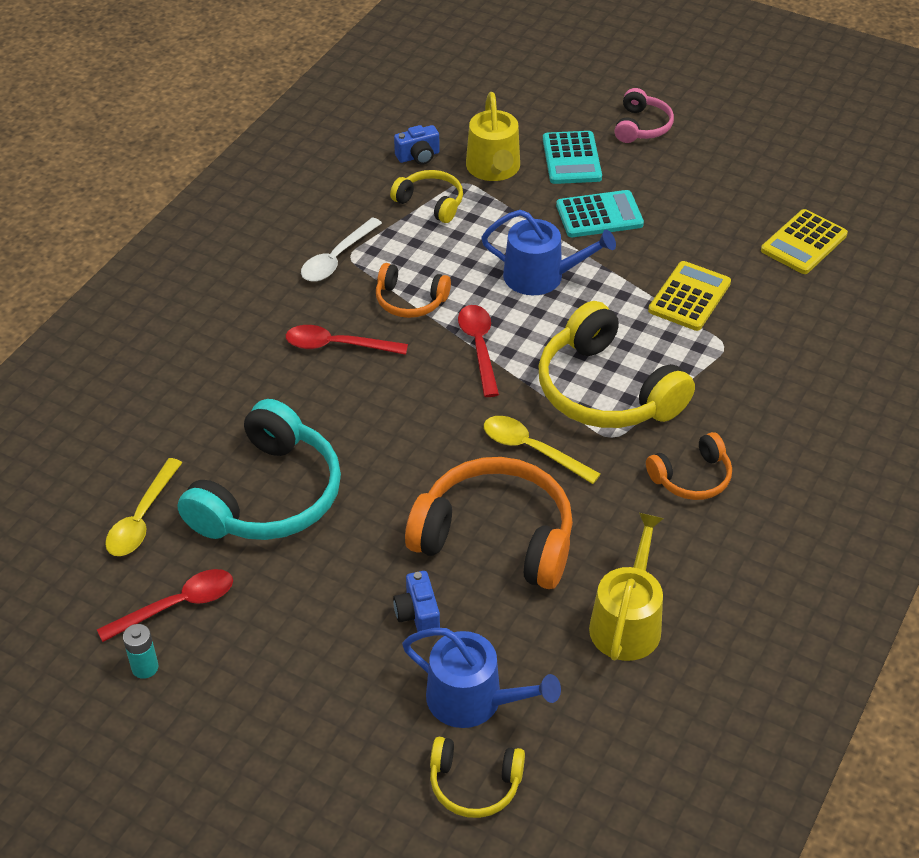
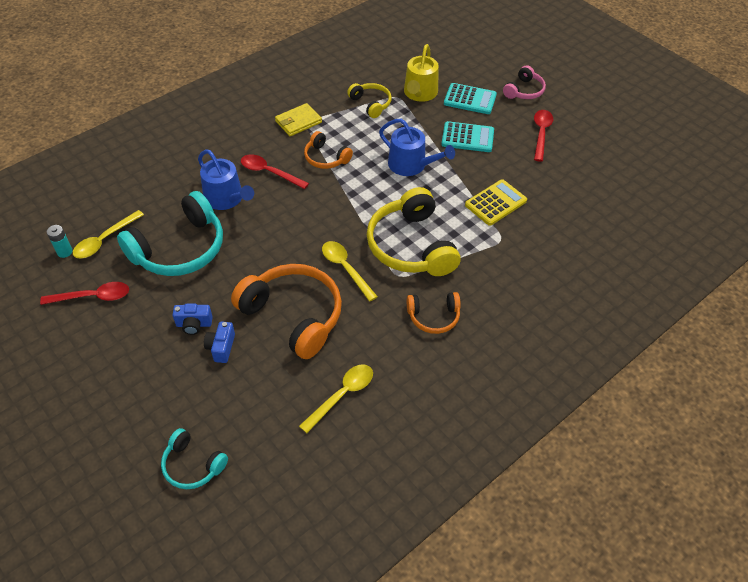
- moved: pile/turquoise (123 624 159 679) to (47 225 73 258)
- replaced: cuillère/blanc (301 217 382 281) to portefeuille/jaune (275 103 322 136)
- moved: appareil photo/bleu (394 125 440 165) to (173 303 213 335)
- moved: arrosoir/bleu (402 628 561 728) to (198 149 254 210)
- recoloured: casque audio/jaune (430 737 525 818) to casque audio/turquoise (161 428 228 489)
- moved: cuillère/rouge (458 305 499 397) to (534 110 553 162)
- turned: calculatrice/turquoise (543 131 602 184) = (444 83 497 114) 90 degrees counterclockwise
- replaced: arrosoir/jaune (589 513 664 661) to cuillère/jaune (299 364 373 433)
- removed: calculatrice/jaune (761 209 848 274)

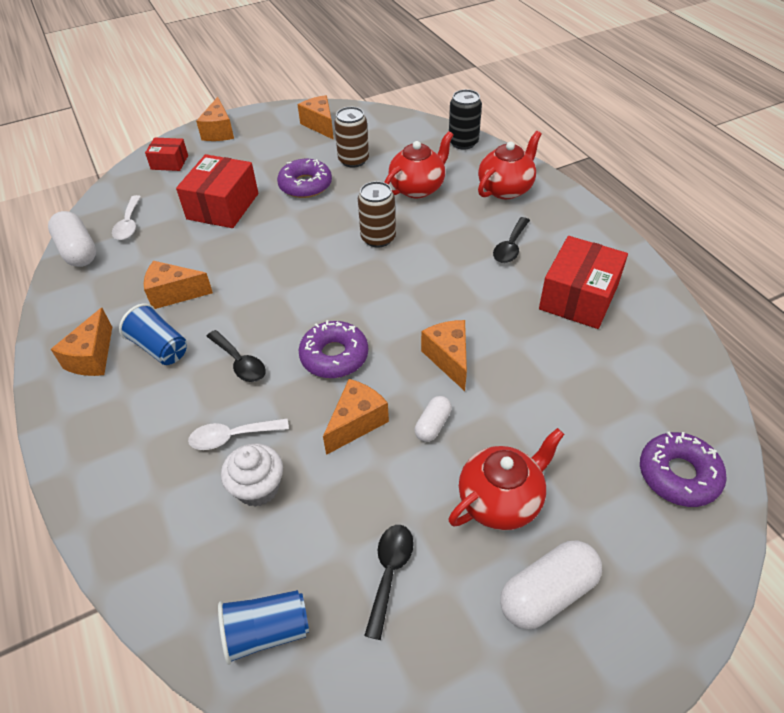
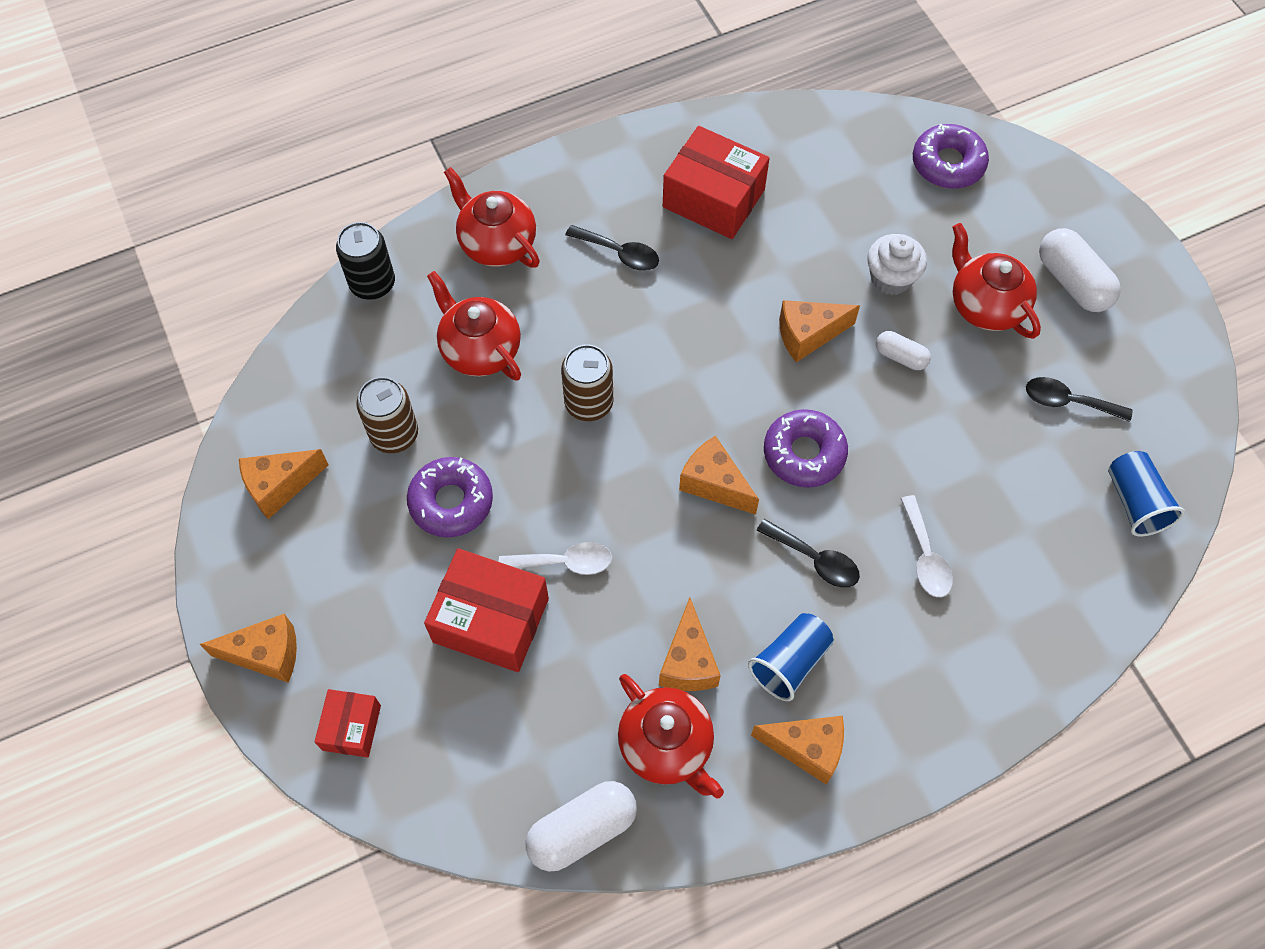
- moved: cuillère/blanc (112 195 141 240) to (499 542 612 575)
- turned: cuillère/noir (206 330 266 382) = (756 519 860 588) 75 degrees clockwise
- moved: muffin/blanc (221 443 283 507) to (867 234 927 295)
- moved: fromage/orange (323 379 389 455) to (679 436 759 515)
- added: théière/rouge (618 674 724 799)

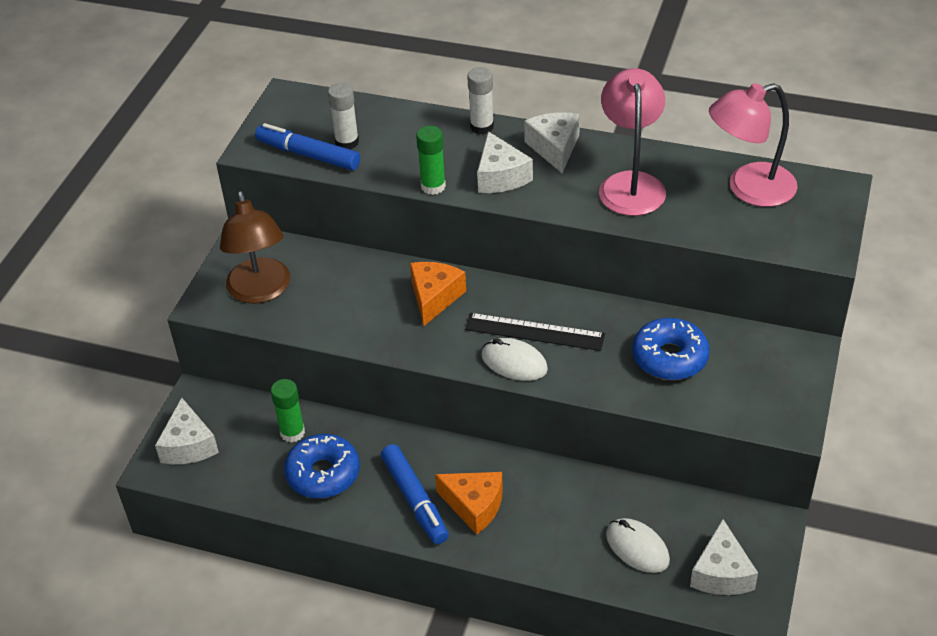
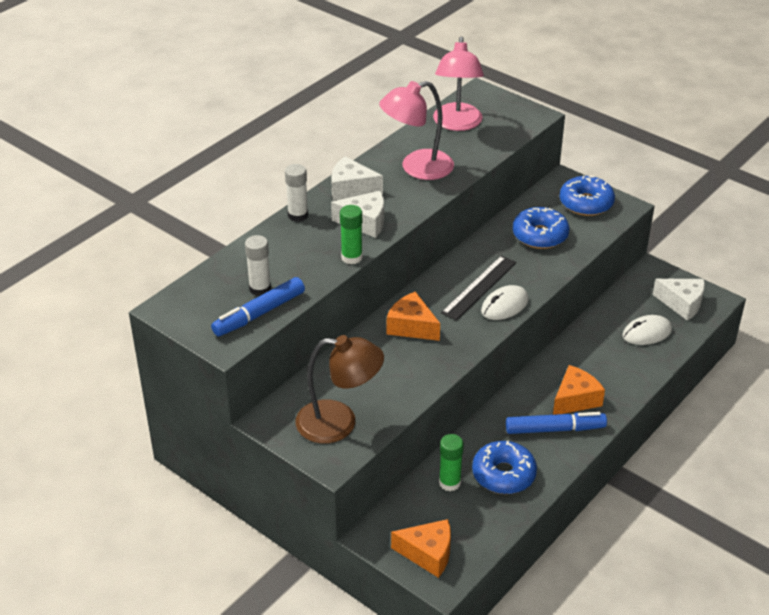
- recoloured: fromage/blanc (155 397 219 464) to fromage/orange (391 519 451 578)
- turned: lampe/rose (599 68 666 216) = (379 81 454 180) 45 degrees counterclockwise
- added: beignet/bleu (559 176 615 216)

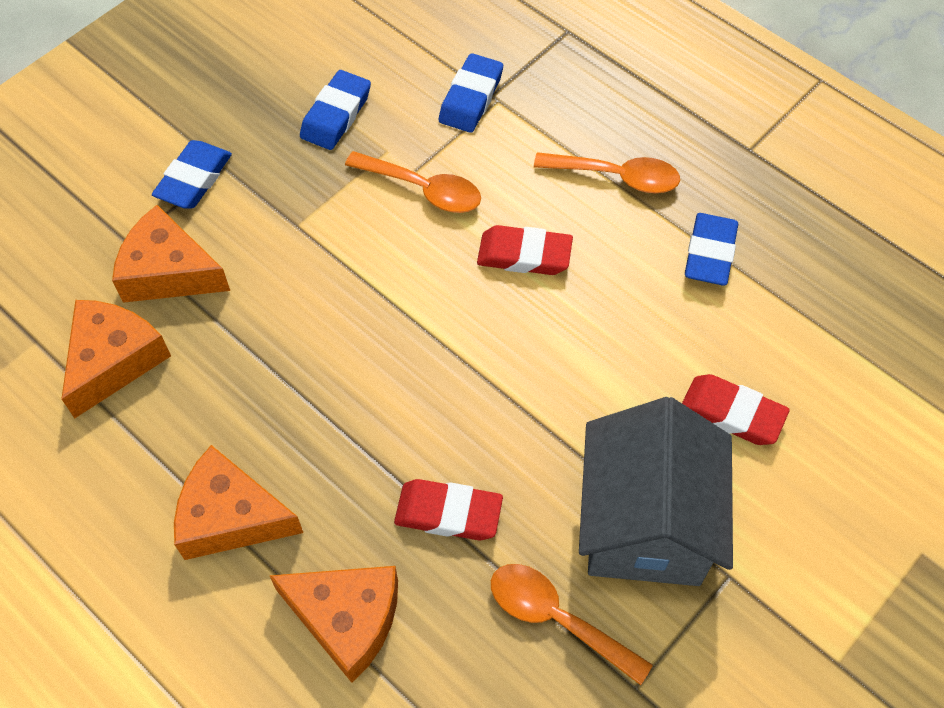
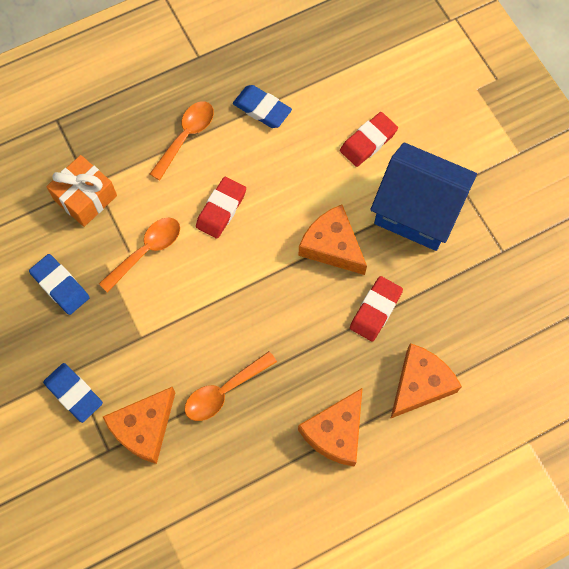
- moved: fromage/orange (61 300 171 418) to (299 205 367 275)
- replaced: gomme/bleu (439 53 503 133) to cadeau/orange (46 155 117 227)
- moved: cuillère/orange (491 564 653 685) to (185 351 277 421)
- recoloured: maison/gris (579 397 733 586) to maison/bleu (370 142 477 251)

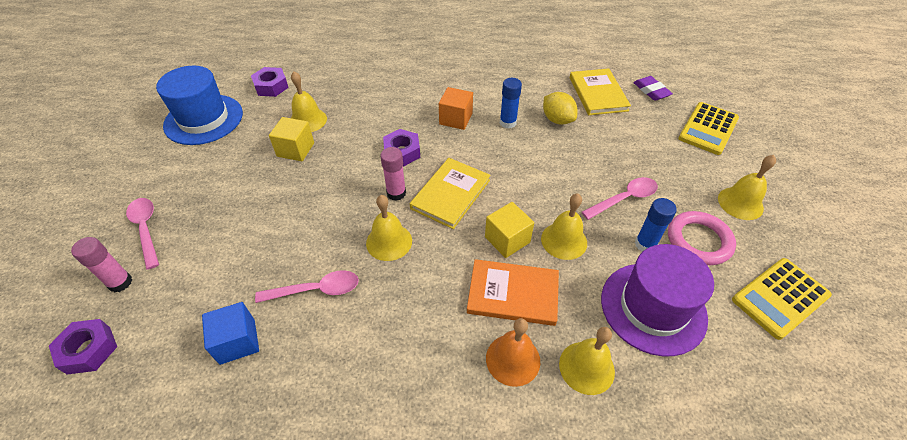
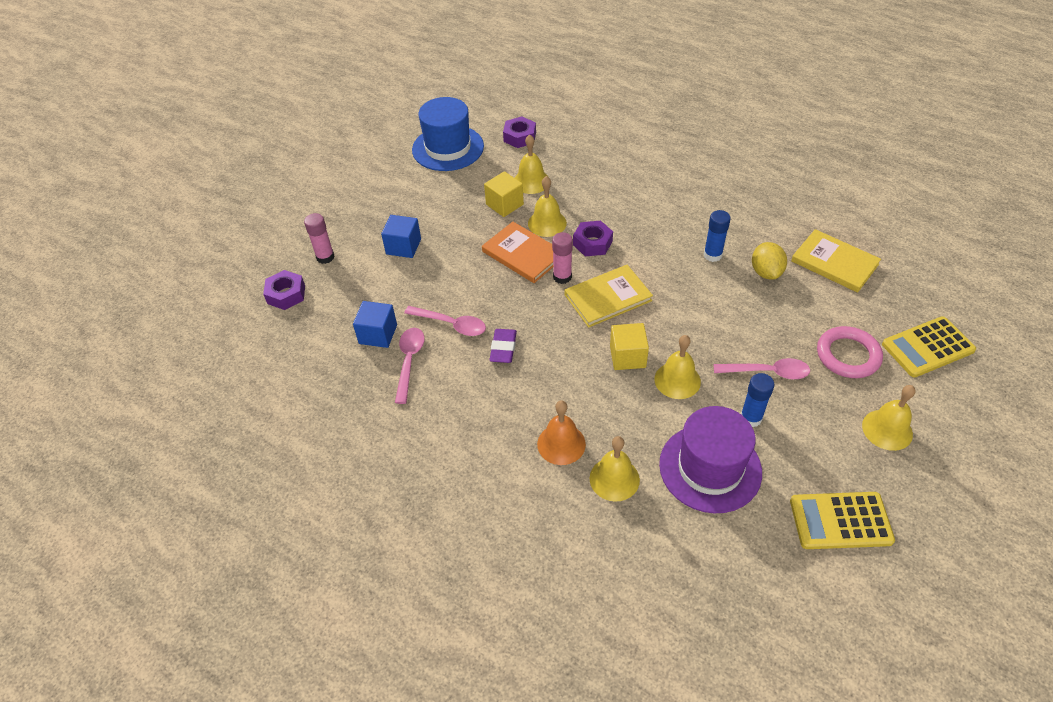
- moved: cuillère/rose (126 198 159 270) to (395 328 425 404)
- moved: cloche/jaune (366 195 412 261) to (528 176 567 237)
- removed: cube/orange (439 87 473 130)
- moved: livre/orange (467 259 559 326) to (482 222 553 283)
- turned: livre/jaune (570 68 631 115) = (791 229 881 293) 75 degrees counterclockwise
- moved: gomme/violet (633 76 673 101) to (490 329 517 363)
- moved: anneau/rose (668 211 736 265) to (817 326 883 378)
- added: cube/bleu (381 215 421 258)

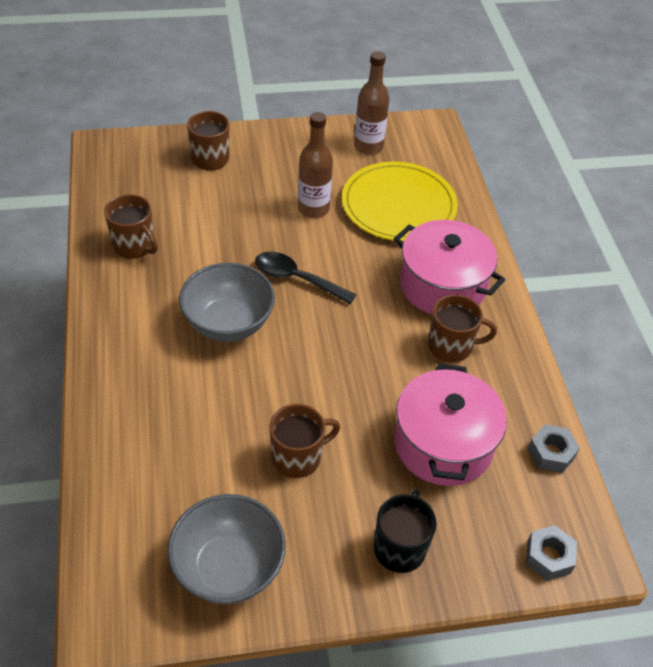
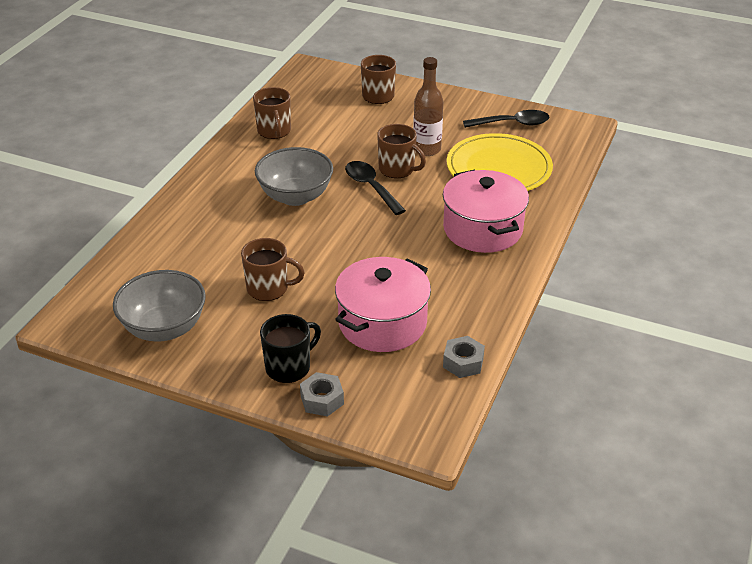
- replaced: bouteille/marron (354 51 389 155) to cuillère/noir (463 110 549 128)
- moved: tasse/marron (428 295 497 362) to (377 124 426 178)
- moved: écrou/gris (526 525 577 581) to (300 372 344 417)

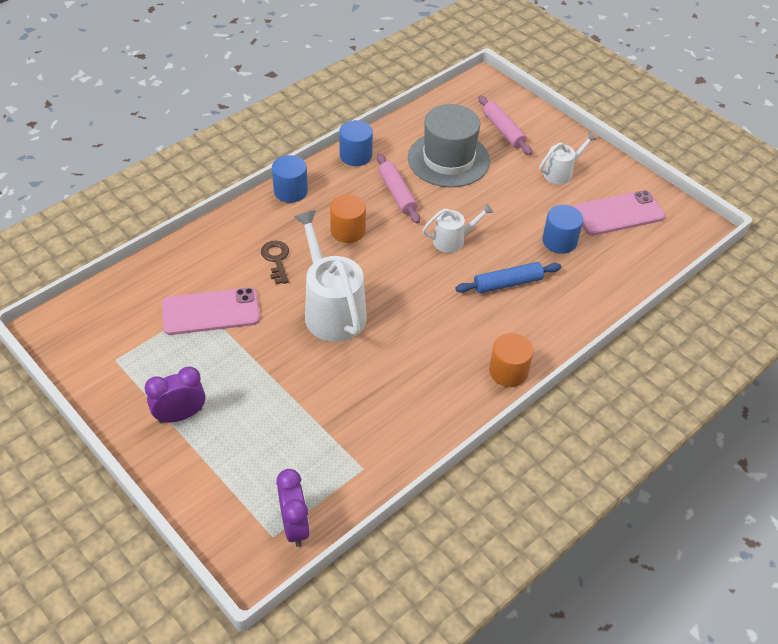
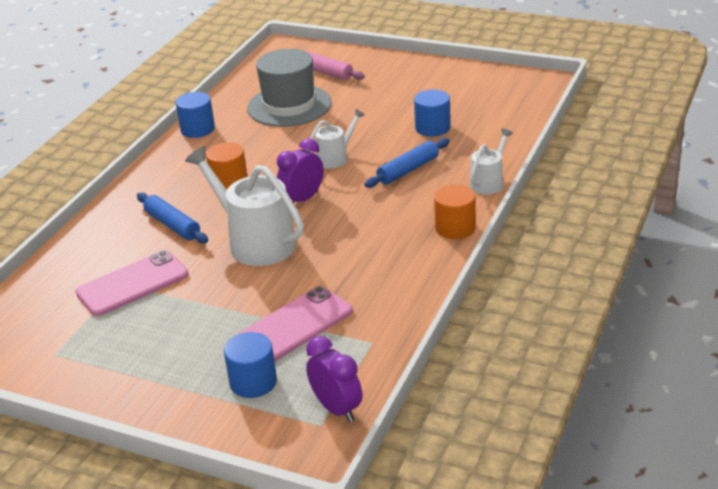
- moved: réveil/violet (145 366 205 423) to (277 138 324 203)
- replaced: clé/marron (261 241 289 284) to rouleau à pâtisserie/bleu (137 192 208 243)
- moved: cylindre/bleu (272 155 308 203) to (224 332 277 398)
- removed: rouleau à pâtisserie/rose (377 153 420 224)
- moved: arrosoir/blanc (539 132 597 184) to (470 128 513 194)
- moved: téléphone/rose (574 190 665 236) to (239 286 353 362)

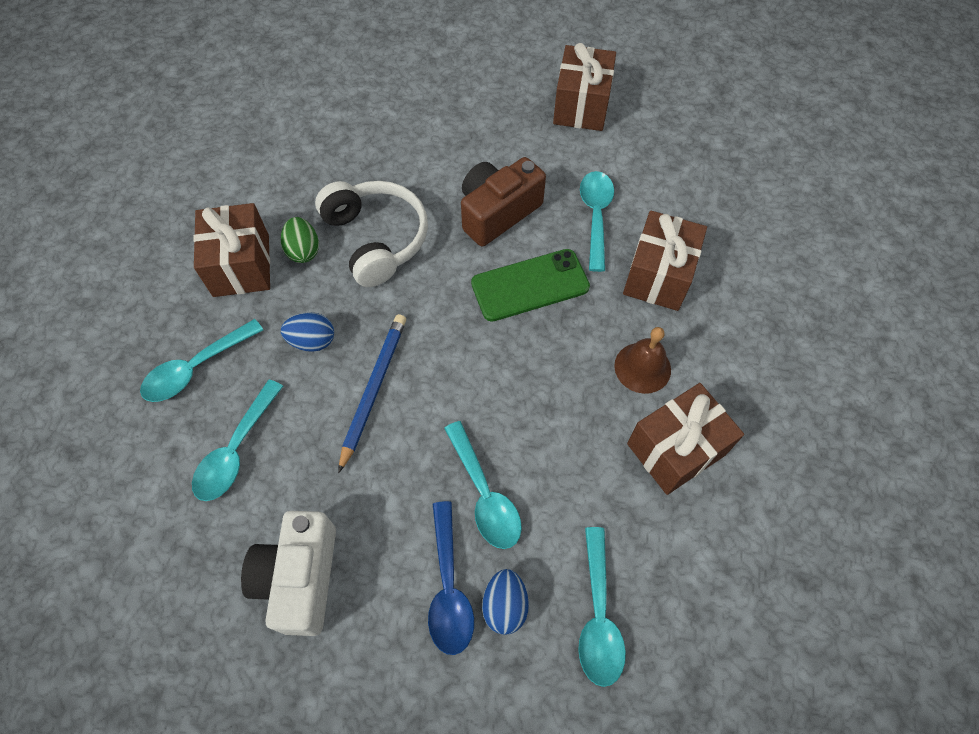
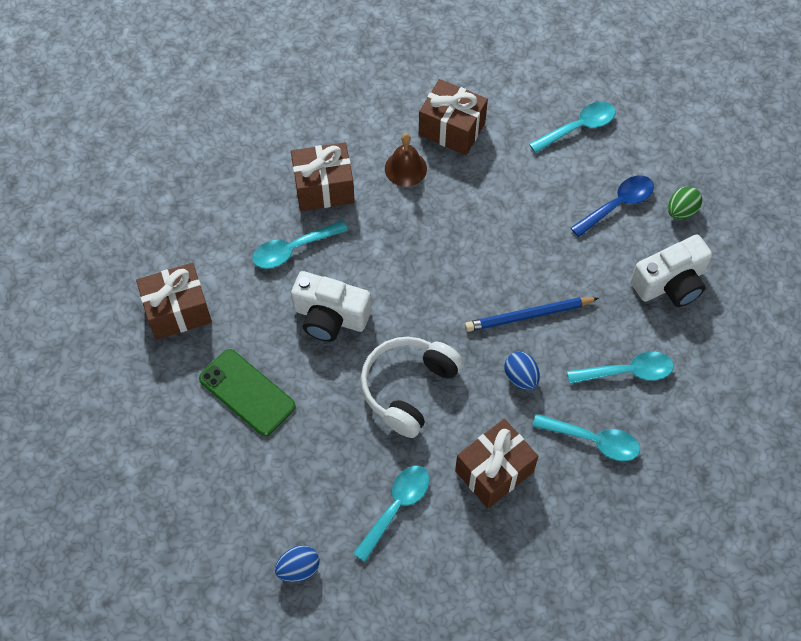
- moved: œuf/vert (281 217 319 263) to (668 186 702 220)
- moved: cuillère/turquoise (444 421 522 549) to (353 466 430 562)
- recoloured: appareil photo/marron (461 157 546 247) to appareil photo/blanc (291 271 371 342)
- moved: téléphone/vert (471 249 590 322) to (199 349 295 436)
- moved: œuf/bleu (482 569 529 635) to (275 545 319 582)

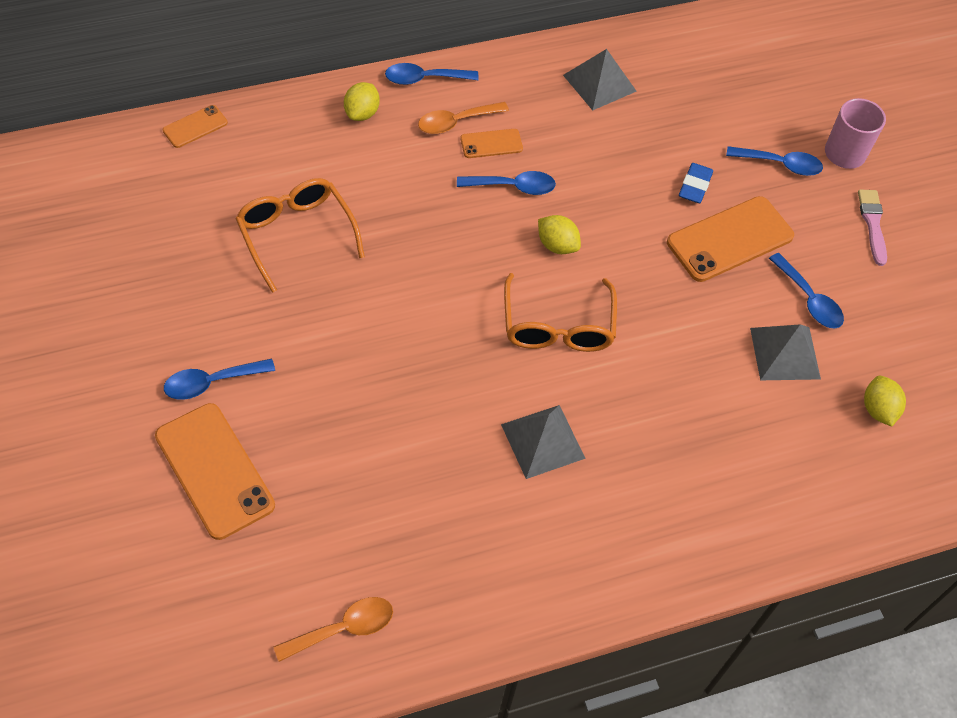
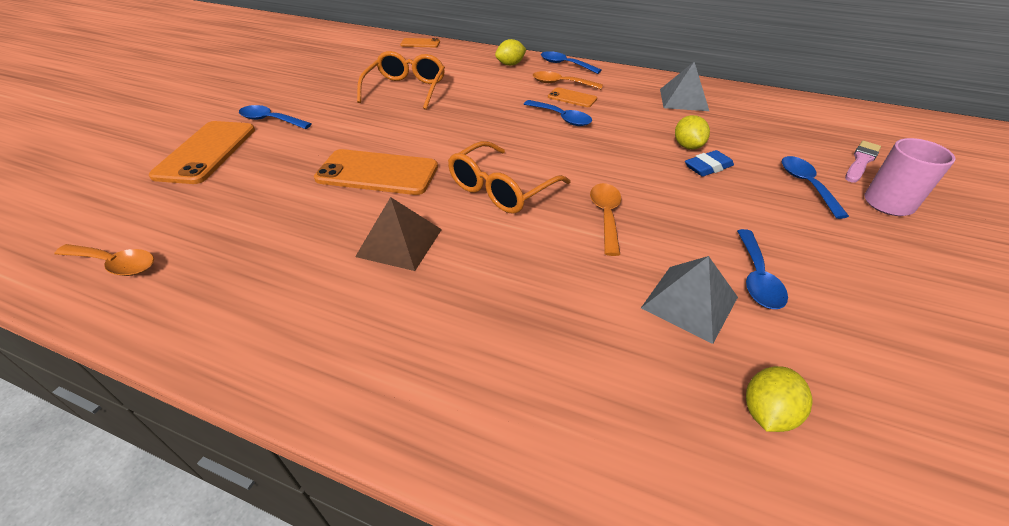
- recoloured: pyramide/gris (501 405 586 479) to pyramide/marron (355 197 442 271)
- moved: citron/jaune (538 215 581 254) to (675 115 710 150)
- moved: téléphone/orange (667 196 794 282) to (314 149 438 195)
- turned: cuillère/bleu (726 146 823 176) = (782 156 849 219) 150 degrees counterclockwise
- moved: pinceau/rose (858 190 887 266) to (845 141 881 183)
- added: cuillère/orange (590 183 621 256)

